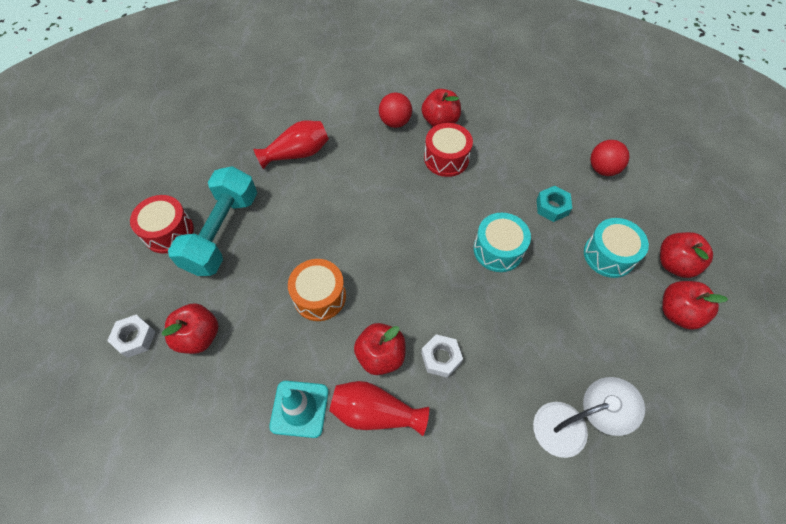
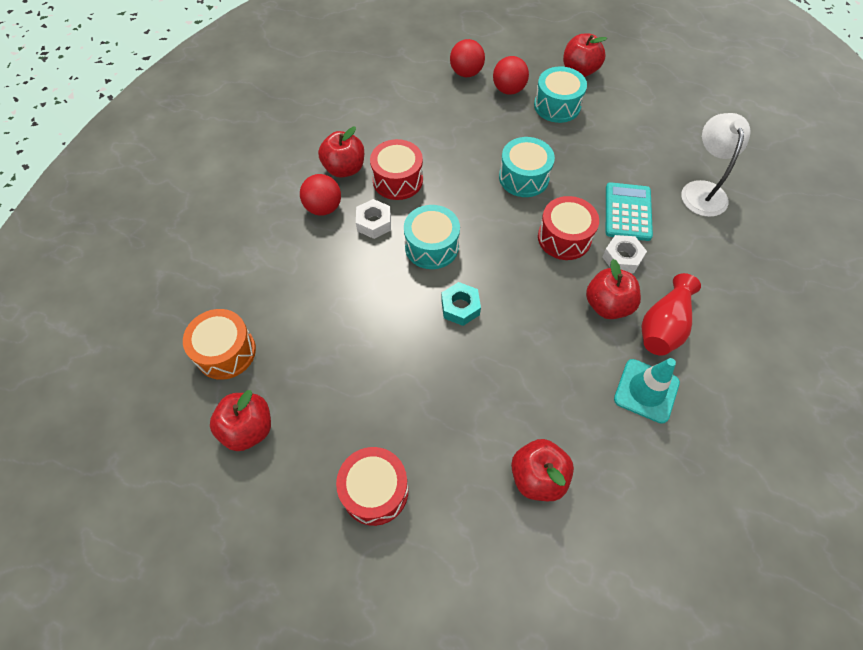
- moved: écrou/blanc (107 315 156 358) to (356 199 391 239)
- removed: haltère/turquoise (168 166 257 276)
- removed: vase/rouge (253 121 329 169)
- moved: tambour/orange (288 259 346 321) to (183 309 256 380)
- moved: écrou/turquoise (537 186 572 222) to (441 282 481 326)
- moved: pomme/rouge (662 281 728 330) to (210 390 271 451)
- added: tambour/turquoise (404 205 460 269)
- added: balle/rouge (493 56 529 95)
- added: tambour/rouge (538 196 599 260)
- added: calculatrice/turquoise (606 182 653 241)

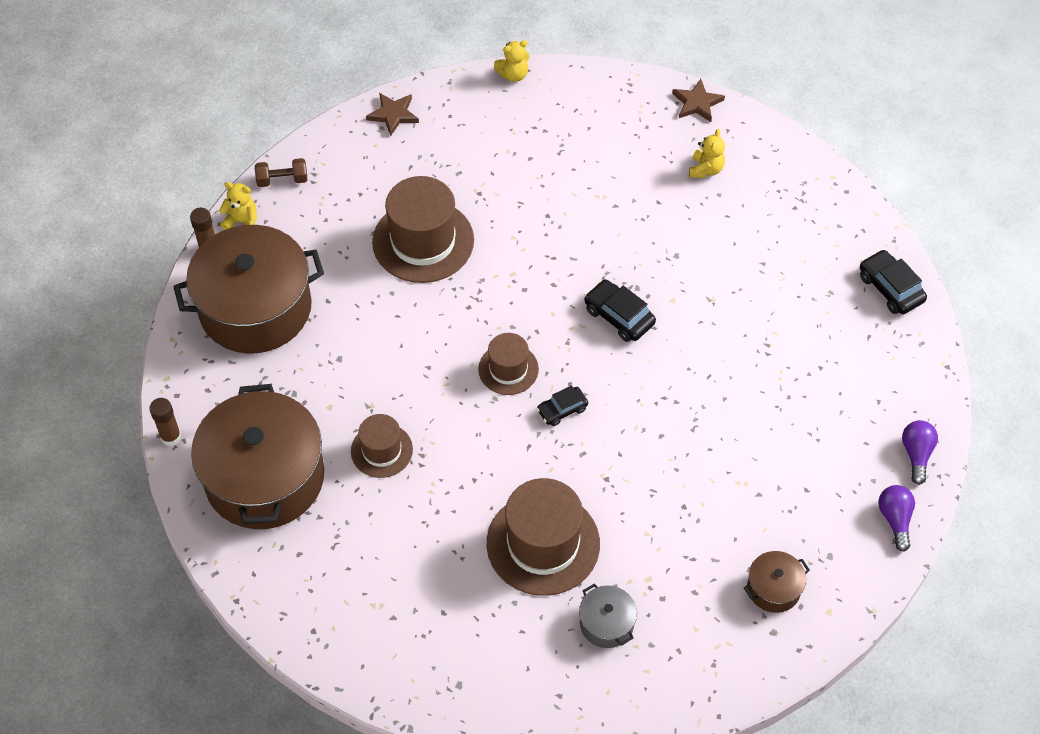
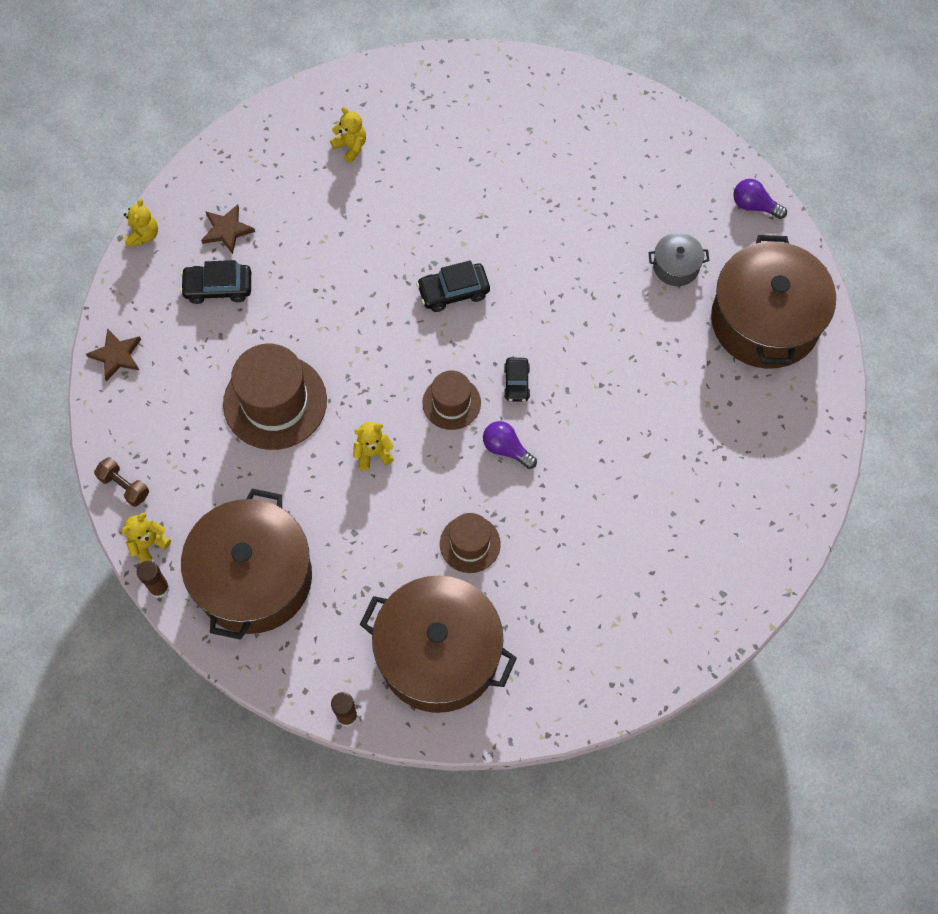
- turned: haltère/marron (255 158 307 187) = (94 457 149 507) 75 degrees counterclockwise
- removed: chapeau/marron (487 478 600 596)
- moved: marmite/gris (579 584 637 648) to (648 233 709 286)
- moved: étoile/marron (672 79 725 122) to (201 204 255 254)
- resized: marmite/marron (744 551 810 613) = (711 235 836 369) x2.32
- moved: voiture/noir (860 249 927 314) to (180 260 251 304)
- moved: ampoule/violet (902 420 938 485) to (483 421 537 469)
- added: ours en peluche/jaune (353 422 394 470)

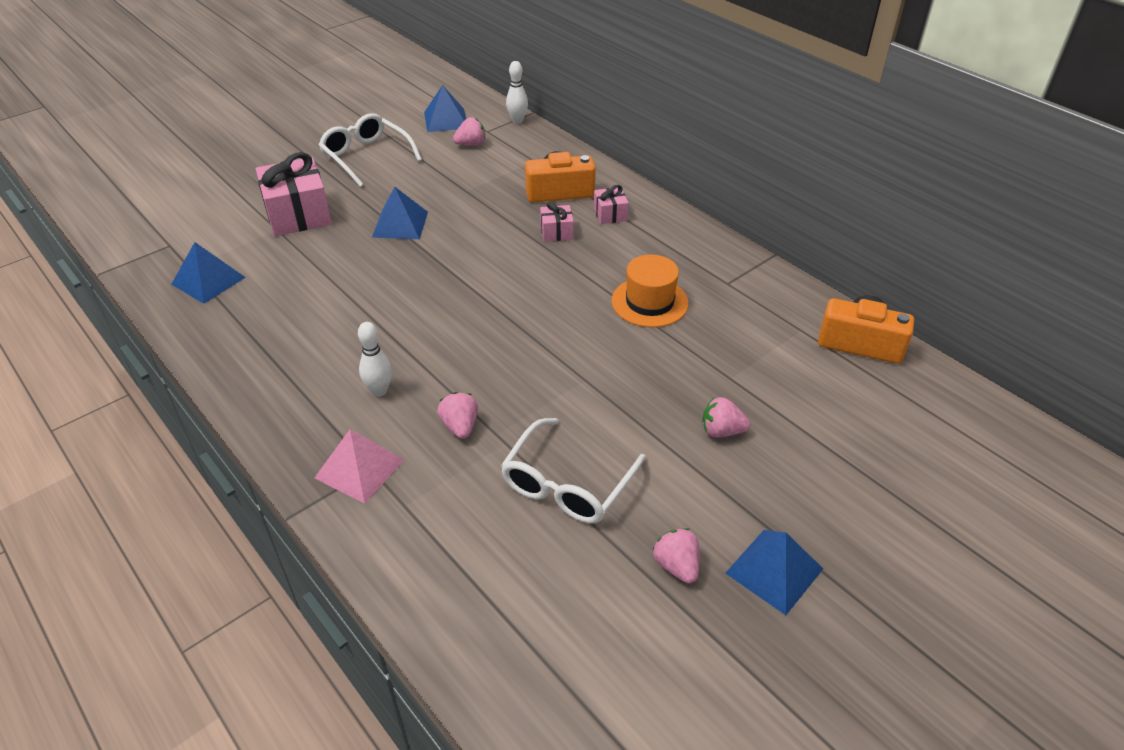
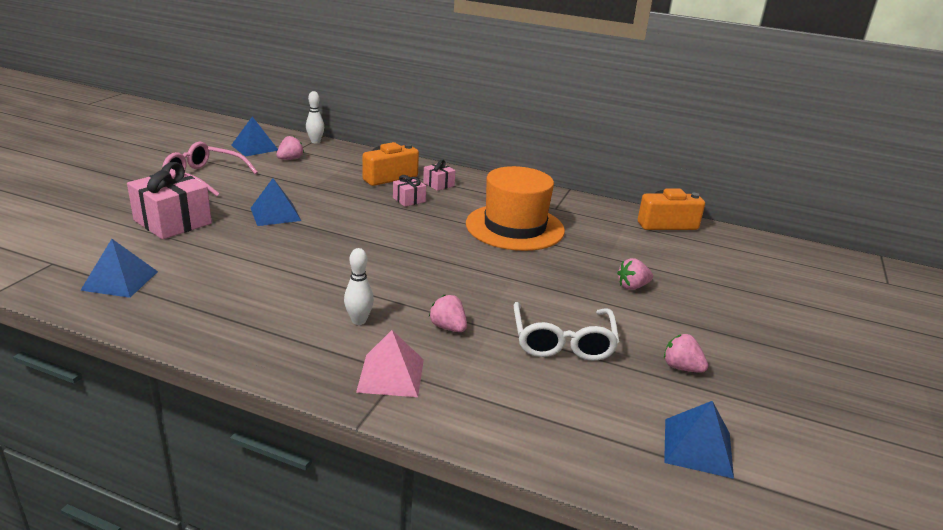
- recoloured: lunettes/blanc (319 113 422 187) to lunettes/rose (162 142 258 196)
- resized: chapeau/orange (612 255 689 327) = (466 166 565 251) x1.63
- moved: pyramide/bleu (725 530 823 615) to (664 401 734 479)

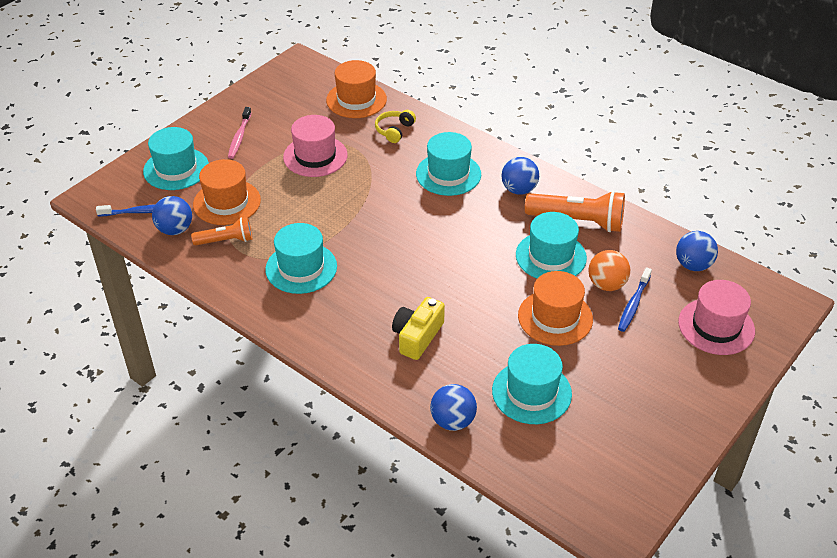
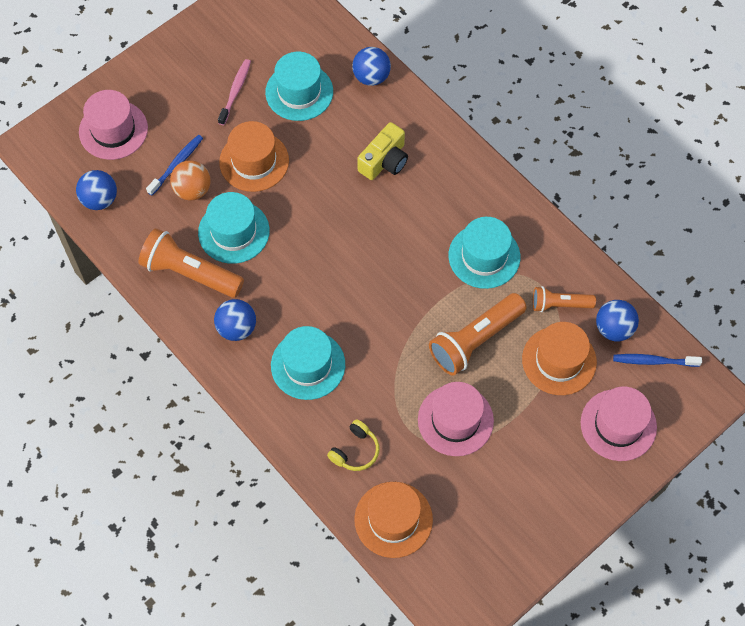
- recoloured: chapeau/turquoise (143 127 209 190) to chapeau/rose (581 387 657 461)
- moved: brosse à dents/rose (228 107 251 159) to (218 59 251 125)
- added: lampe de poche/orange (429 293 527 375)

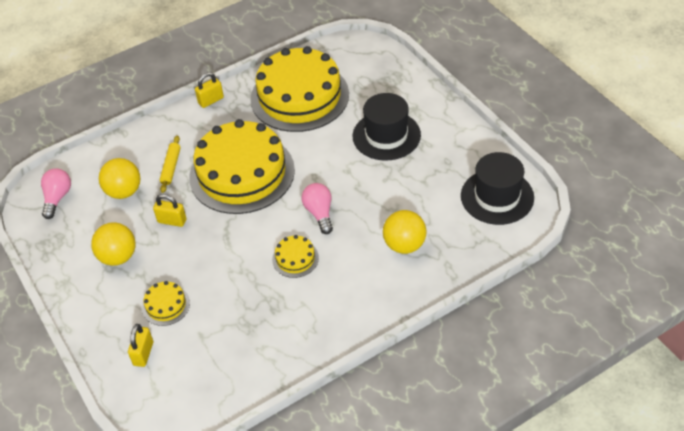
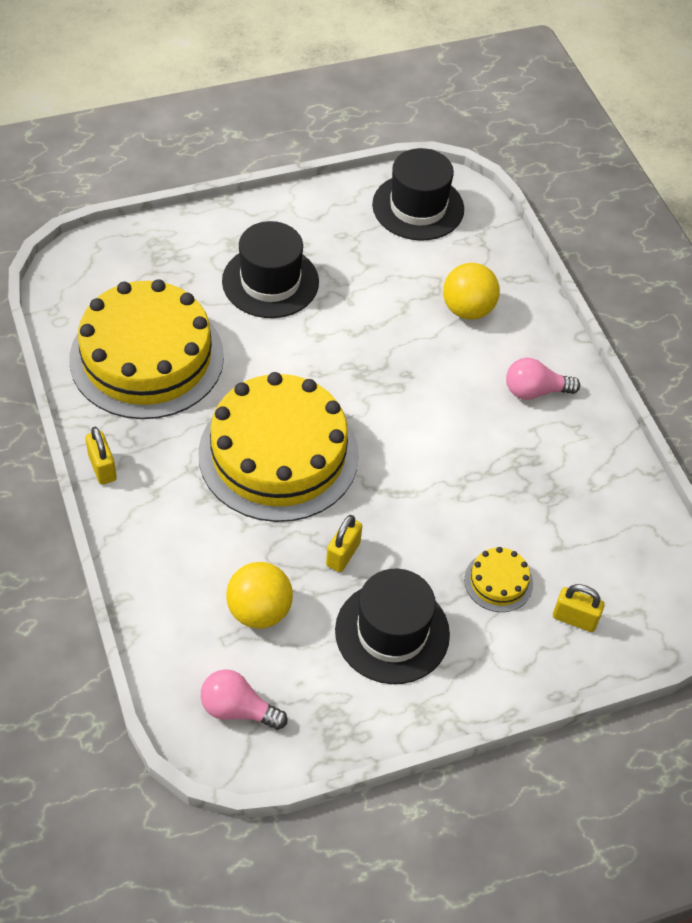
- replaced: balle/jaune (91 222 135 266) to chapeau/noir (335 569 450 684)
- removed: rouleau à pâtisserie/jaune (160 136 181 193)
- removed: gâteau/jaune (272 235 319 278)
- moved: ampoule/rose (301 183 333 234) to (506 358 580 400)

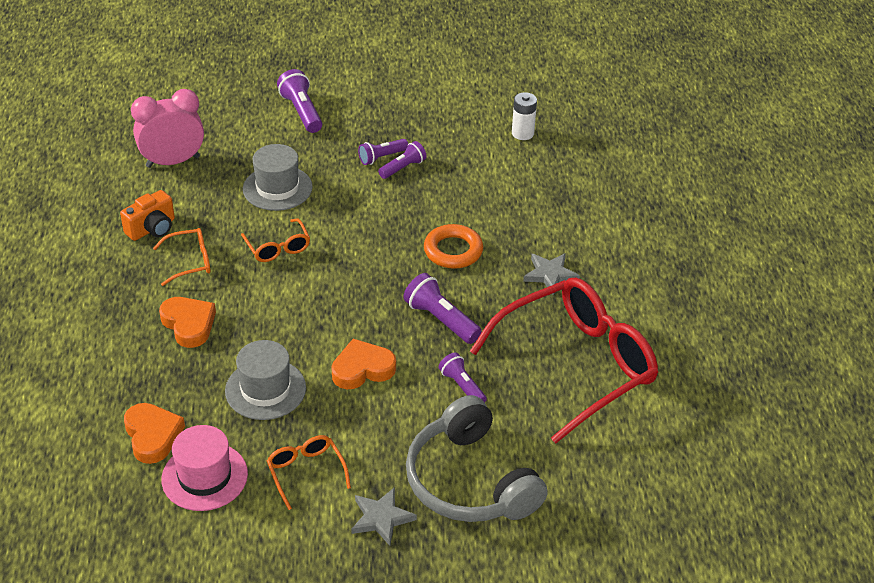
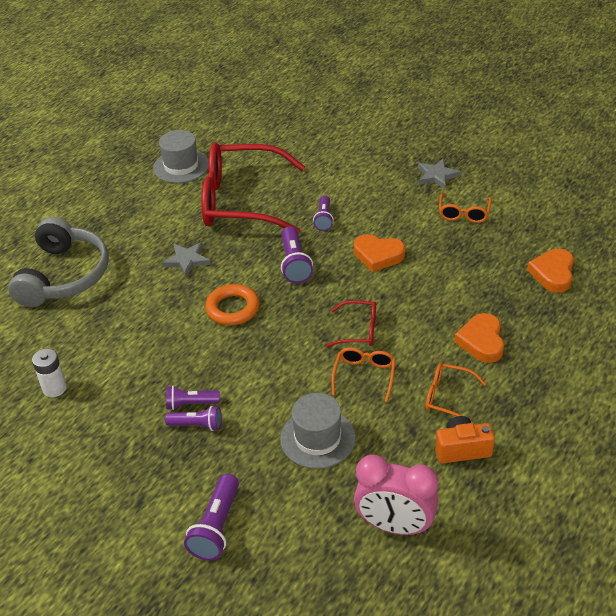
- removed: chapeau/rose (161 425 248 511)
- moved: chapeau/gris (225 340 306 420) to (153 130 209 183)
- moved: casque audio/gris (406 395 548 522) to (8 217 109 307)
- added: lunettes/rouge (326 300 376 347)

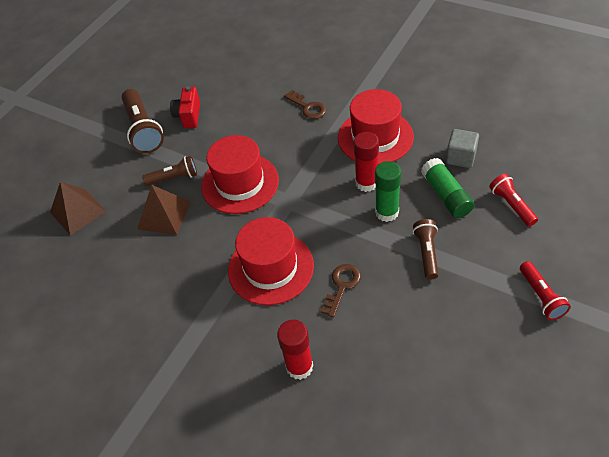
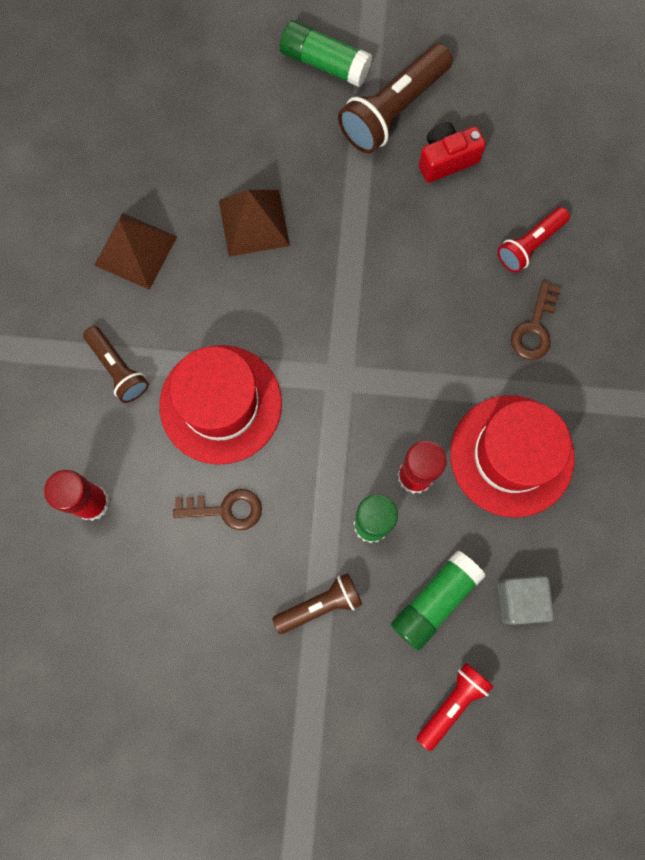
- moved: pyramide/marron (50 182 106 236) to (94 213 177 290)
- moved: lampe de poche/marron (142 156 197 186) to (83 326 149 403)
- removed: chapeau/rouge (201 135 279 214)
- moved: lampe de poche/rouge (520 261 571 320) to (497 207 570 273)
- added: bâton de colle/vert (280 20 372 87)

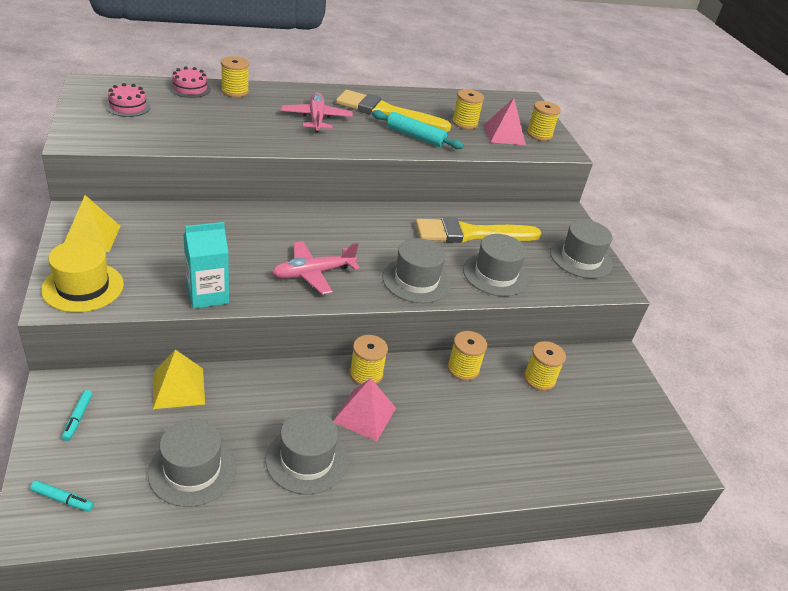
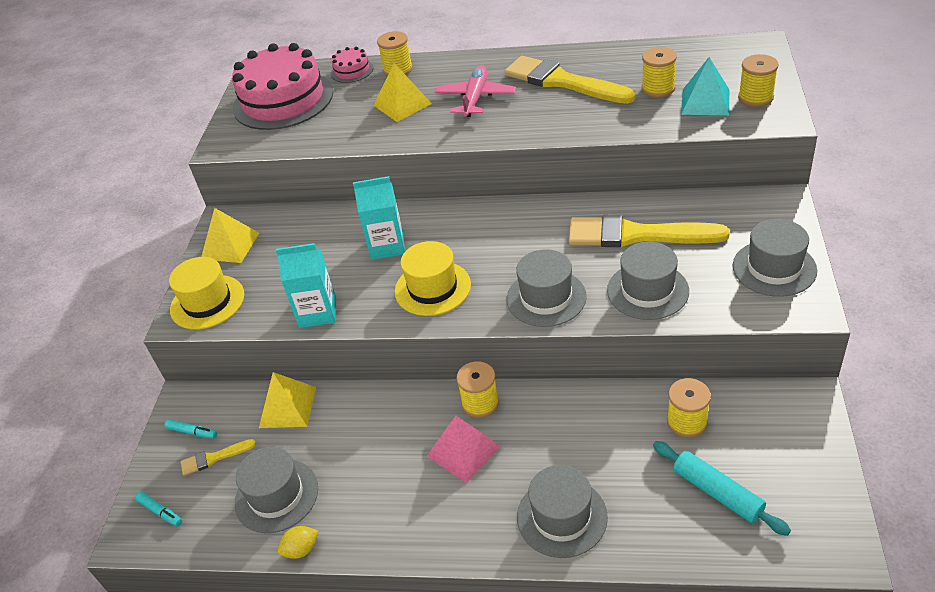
- turned: feutre/turquoise (62 390 93 441) = (164 419 217 439) 90 degrees counterclockwise
- resized: gâteau/rose (106 83 151 117) = (232 43 333 130) x2.29
- moved: chapeau/gris (265 411 348 494) to (517 465 608 558)
- replaced: avion/rose (272 241 360 295) to chapeau/jaune (395 241 471 316)
- moved: rouleau à pâtisserie/turquoise (372 110 464 149) to (653 441 791 536)
- removed: bobine/jaune (447 331 487 381)
- recoloured: pyramide/rose (484 98 526 145) to pyramide/turquoise (681 57 729 115)
- added: pinceau/jaune (181 439 256 476)
- added: citron/jaune (278 526 318 559)
- added: brique de lait/turquoise (353 176 405 260)
- added: pyramide/jaune (373 63 432 122)

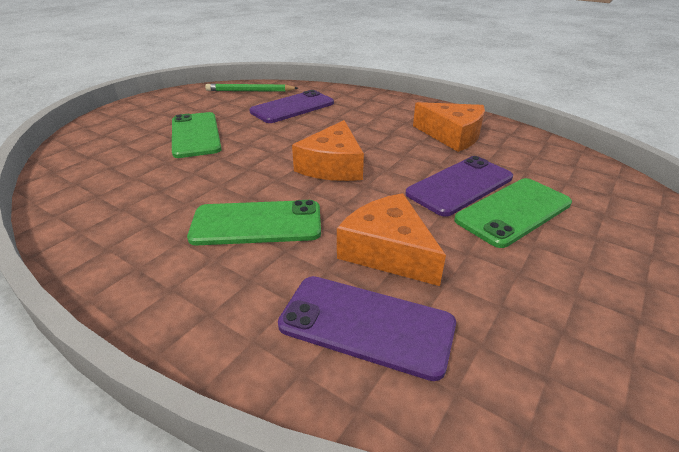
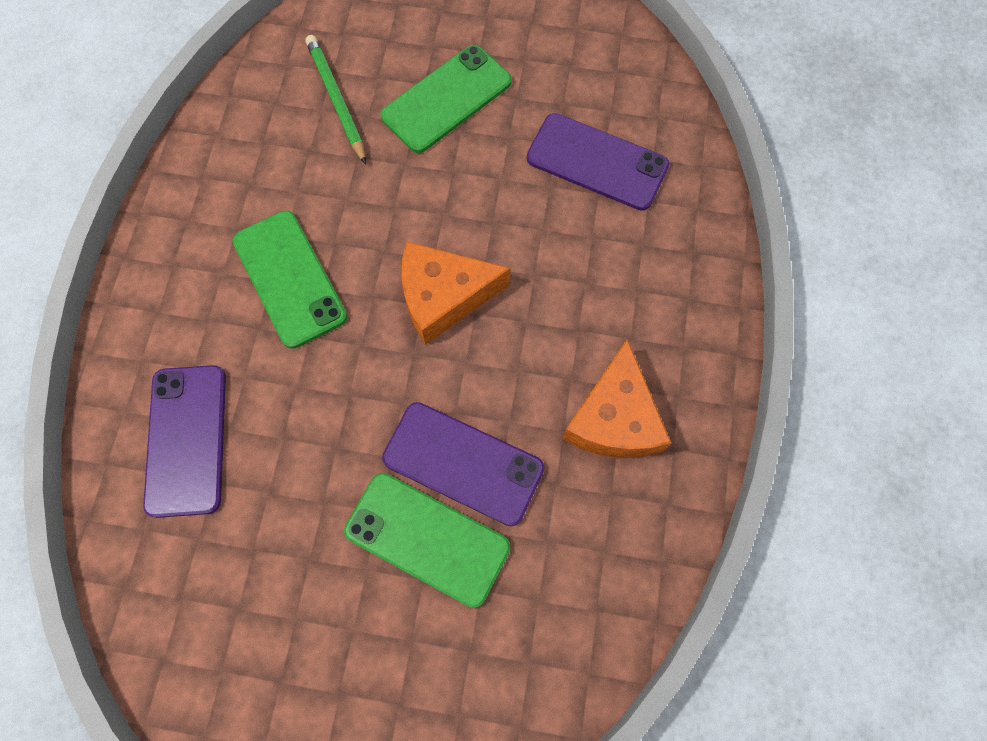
- moved: crayon/vert (205 84 298 92) to (306 35 366 164)
- removed: fromage/orange (337 193 446 286)

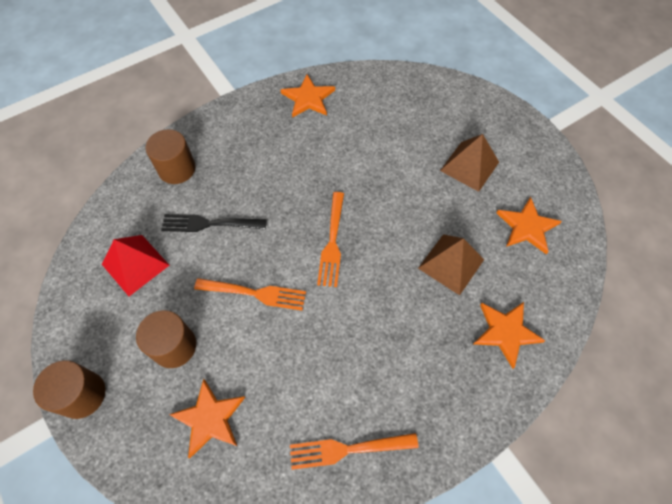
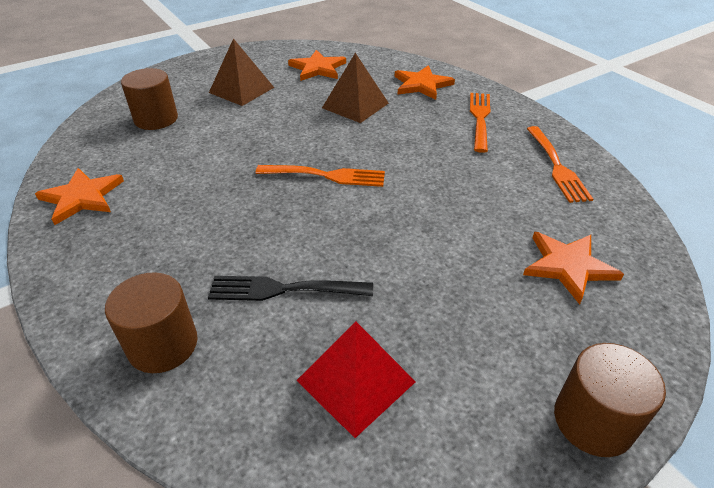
- moved: cylindre/marron (136 310 196 368) to (121 68 178 130)
- turned: fourchette/noir (161 214 267 232) = (208 276 373 301) 90 degrees clockwise
- moved: fourchette/orange (194 278 306 311) to (470 93 490 153)

